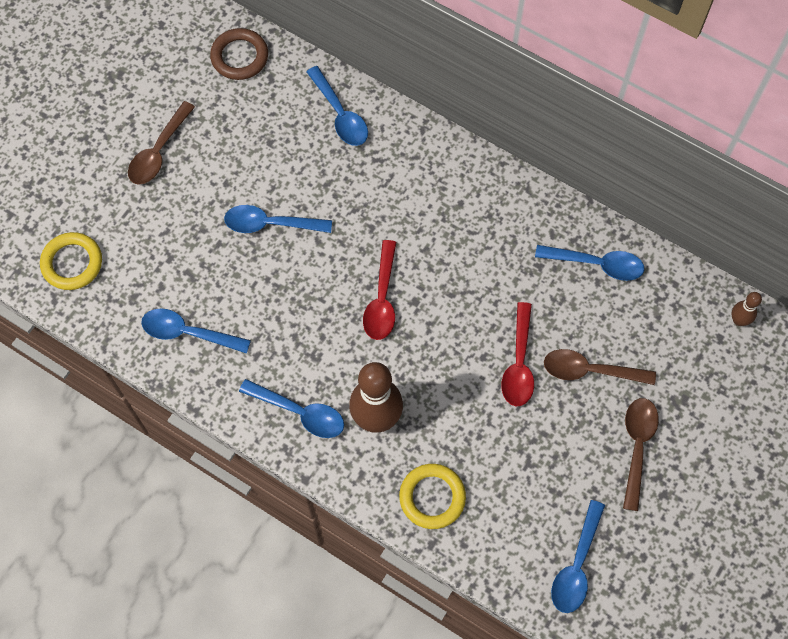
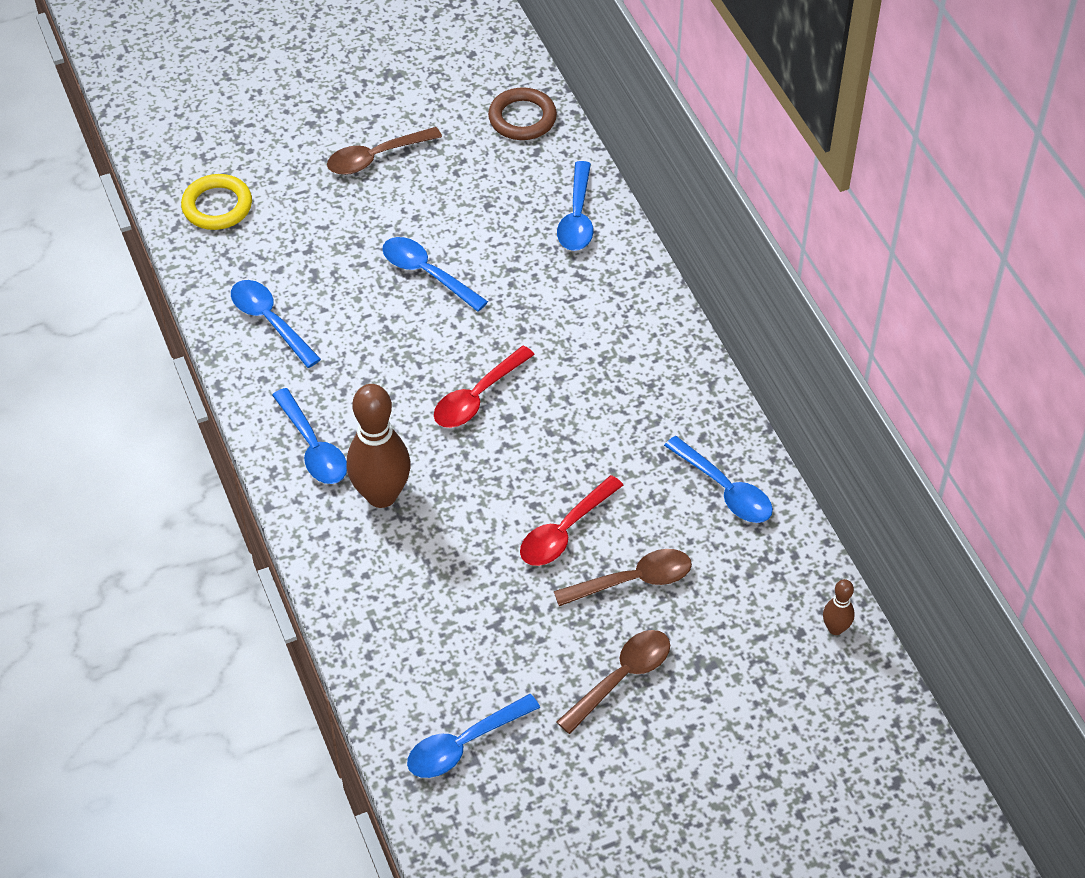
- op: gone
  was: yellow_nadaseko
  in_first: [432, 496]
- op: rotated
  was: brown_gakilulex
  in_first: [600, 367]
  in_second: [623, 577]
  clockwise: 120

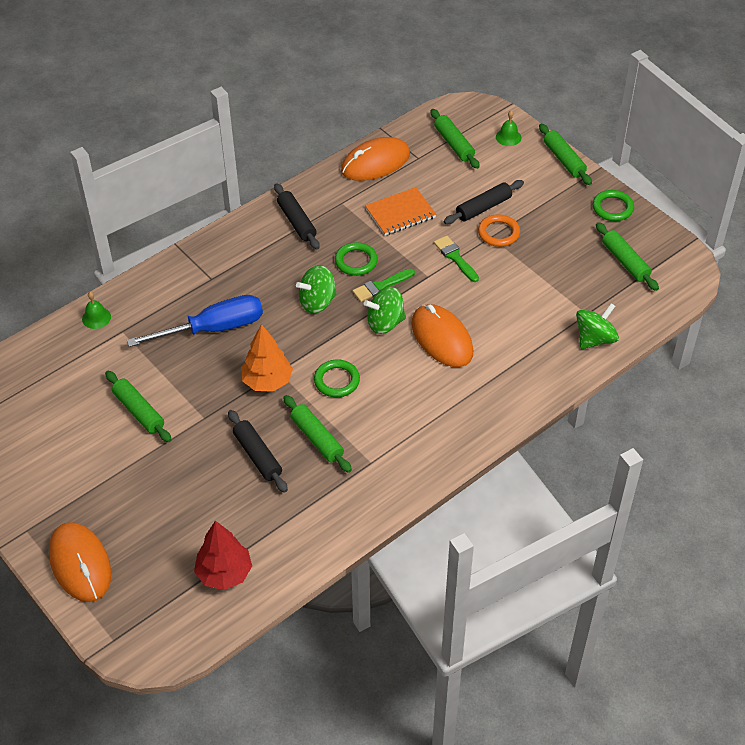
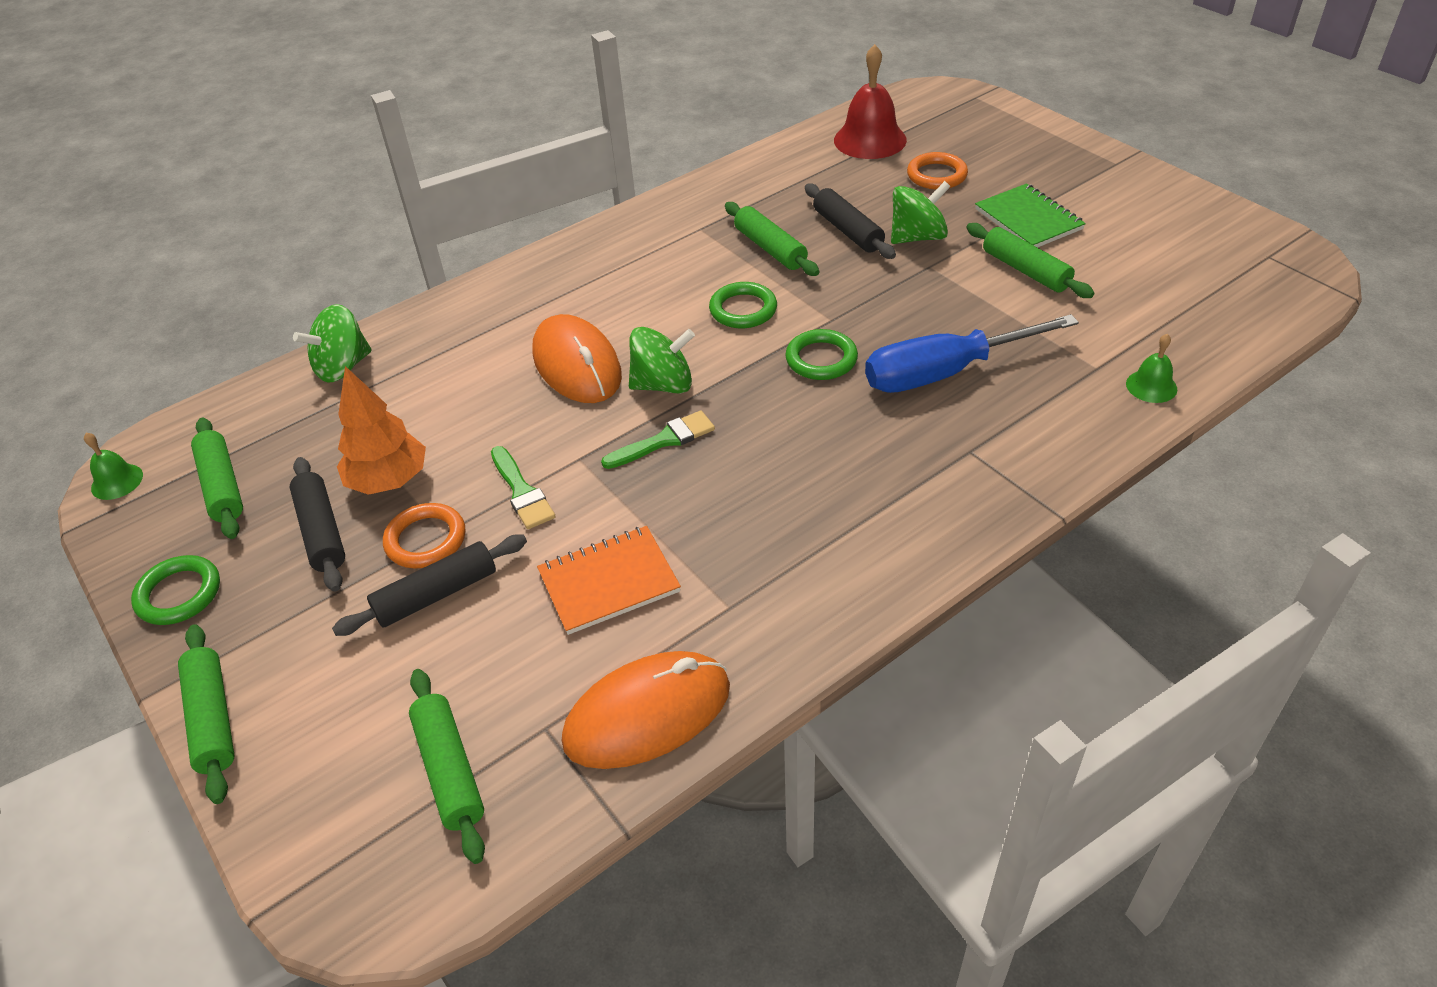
- op: gone
  was: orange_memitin
  in_first: [80, 562]
- op: swapped
  was: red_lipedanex
  now: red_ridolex
  in_first: [223, 555]
  in_second: [870, 101]
- op: shifted
  was: orange_lipedanex
  in_first: [267, 358]
  in_second: [381, 430]
- op: shifted
  was: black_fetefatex
  in_first: [297, 216]
  in_second: [317, 524]
- op: shifted
  was: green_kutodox
  in_first: [316, 289]
  in_second: [921, 212]
- op: shifted
  was: green_nadaseko
  in_first: [356, 259]
  in_second: [822, 354]
- op: shifted
  was: green_ridolex
  in_first: [508, 128]
  in_second: [113, 466]
- op: new
  now: orange_nadaseko
  in_second: [937, 171]
- op: new
  now: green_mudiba
  in_second: [1030, 215]

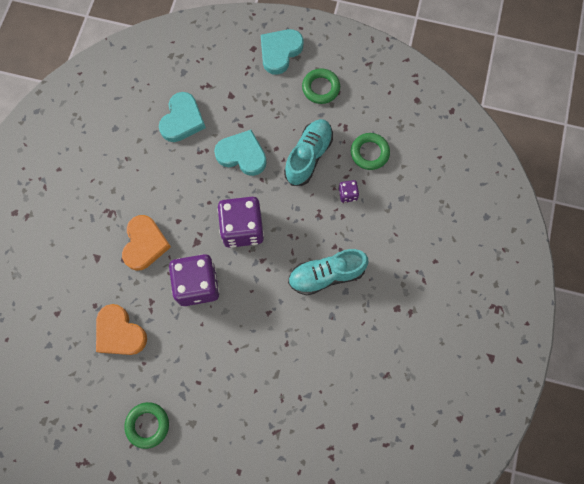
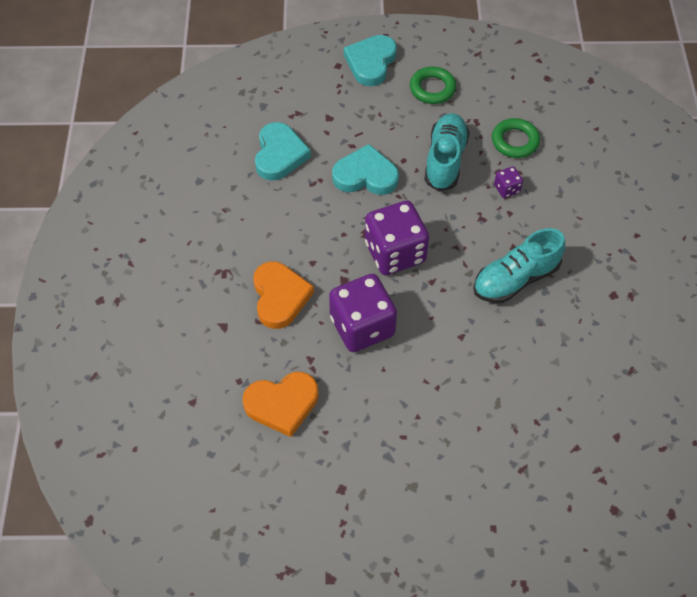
- op: rotated
  was: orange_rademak
  in_first: [121, 329]
  in_second: [281, 404]
  clockwise: -45
- op: gone
  was: green_nadaseko
  in_first: [146, 425]

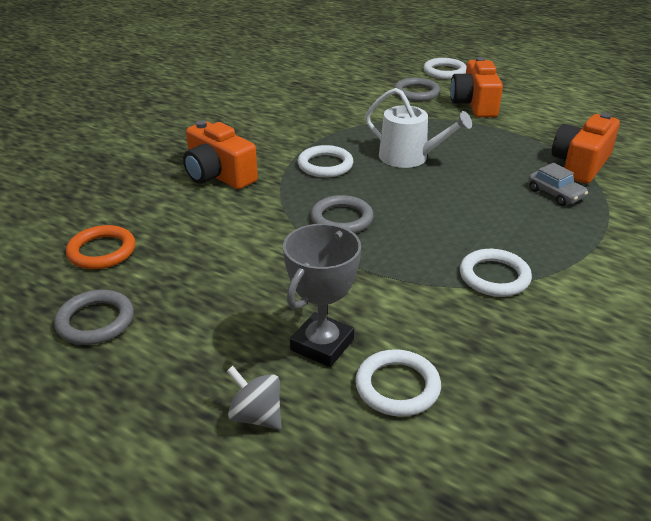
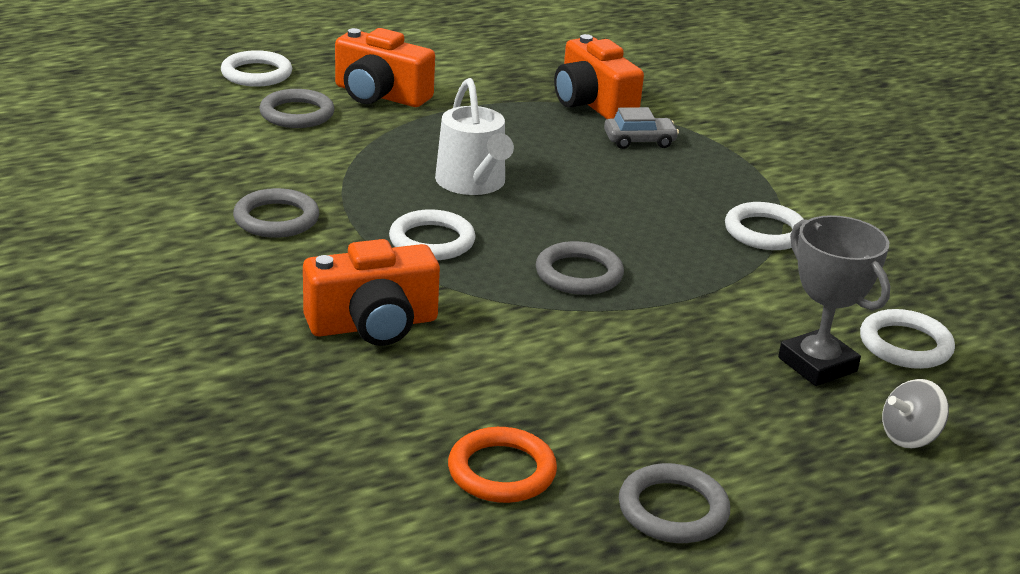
- op: rotated
  was: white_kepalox
  in_first: [418, 128]
  in_second: [474, 136]
  clockwise: 105
- op: new
  now: grey_nadaseko
  in_second: [276, 213]

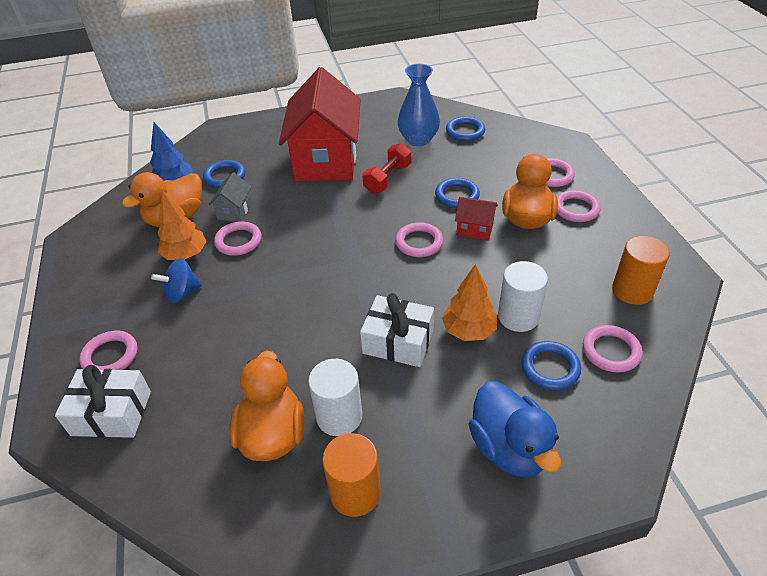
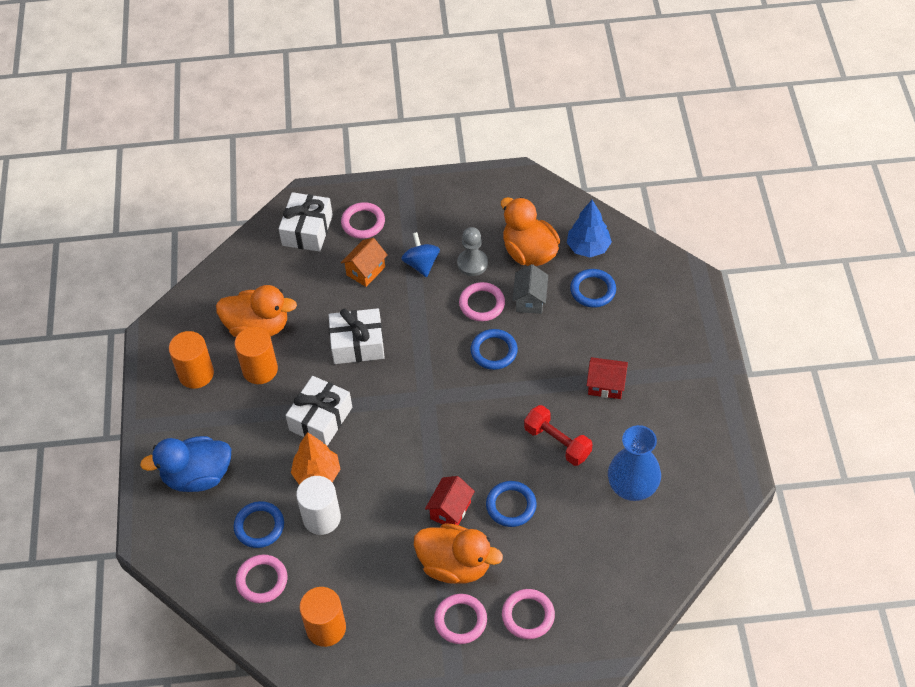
- op: swapped
  was: orange_lipedanex
  now: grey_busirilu
  in_first: [182, 225]
  in_second: [472, 251]
- op: rotated
  was: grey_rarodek
  in_first: [230, 197]
  in_second: [530, 289]
  clockwise: 75
- op: scaled
  was: red_rarodek
  in_first: [320, 124]
  in_second: [607, 378]
  ratio: 0.41
- op: repainted
  was: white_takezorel
  now: orange_takezorel
  in_first: [335, 397]
  in_second: [256, 355]
- op: gone
  was: pink_nadaseko
  in_first: [419, 239]
- op: shifted
  was: blue_nadaseko
  in_first: [465, 128]
  in_second: [494, 349]
- op: new
  now: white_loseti
  in_second: [357, 336]
- op: new
  now: orange_rarodek
  in_second: [364, 262]

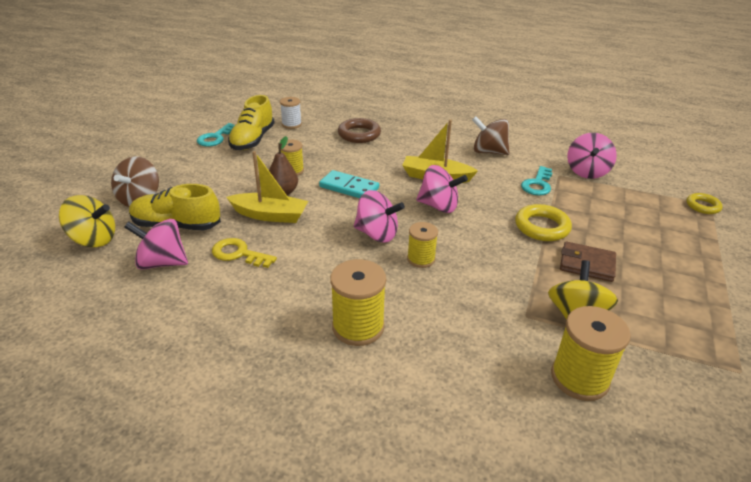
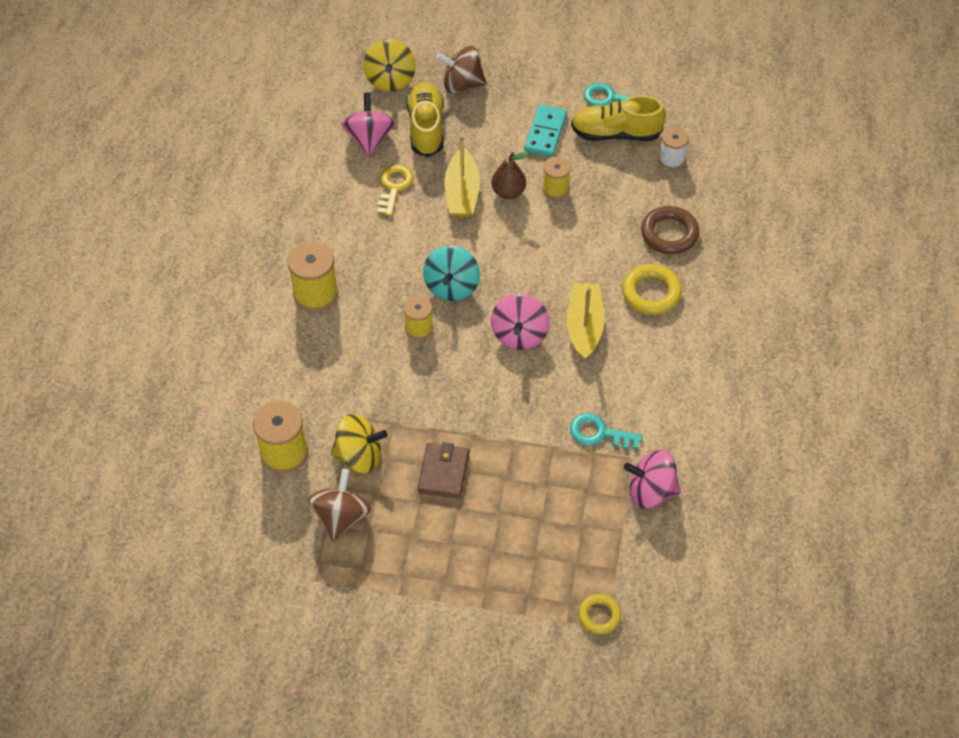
- op: shifted
  was: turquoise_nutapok
  in_first: [349, 184]
  in_second: [545, 130]
- op: repainted
  was: pink_kutodox
  now: turquoise_kutodox
  in_first: [379, 216]
  in_second: [451, 273]
- op: shifted
  was: brown_kutodox
  in_first: [491, 135]
  in_second: [339, 505]
- op: shifted
  was: yellow_nadaseko
  in_first: [543, 222]
  in_second: [652, 289]

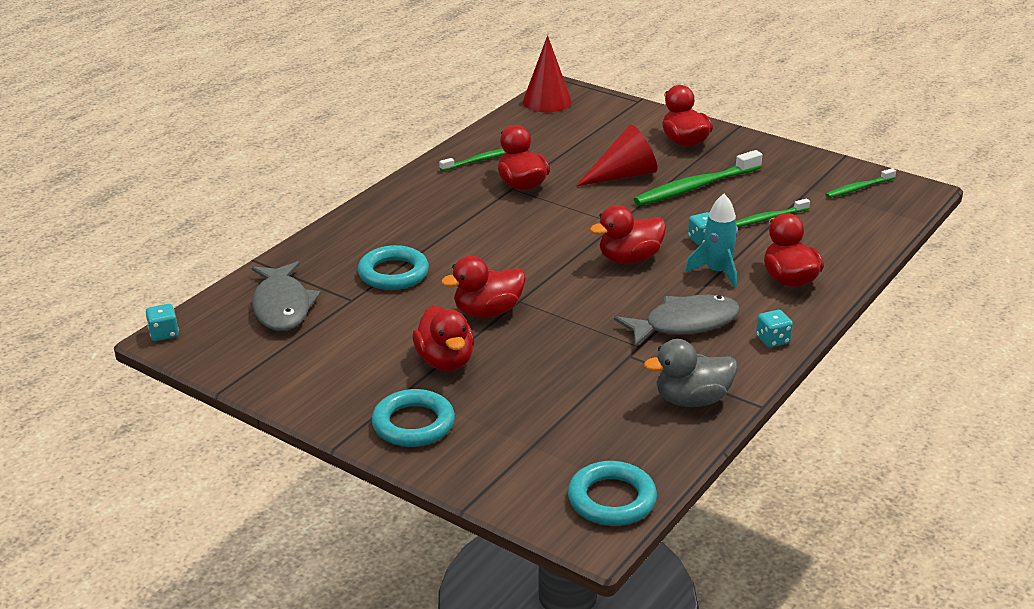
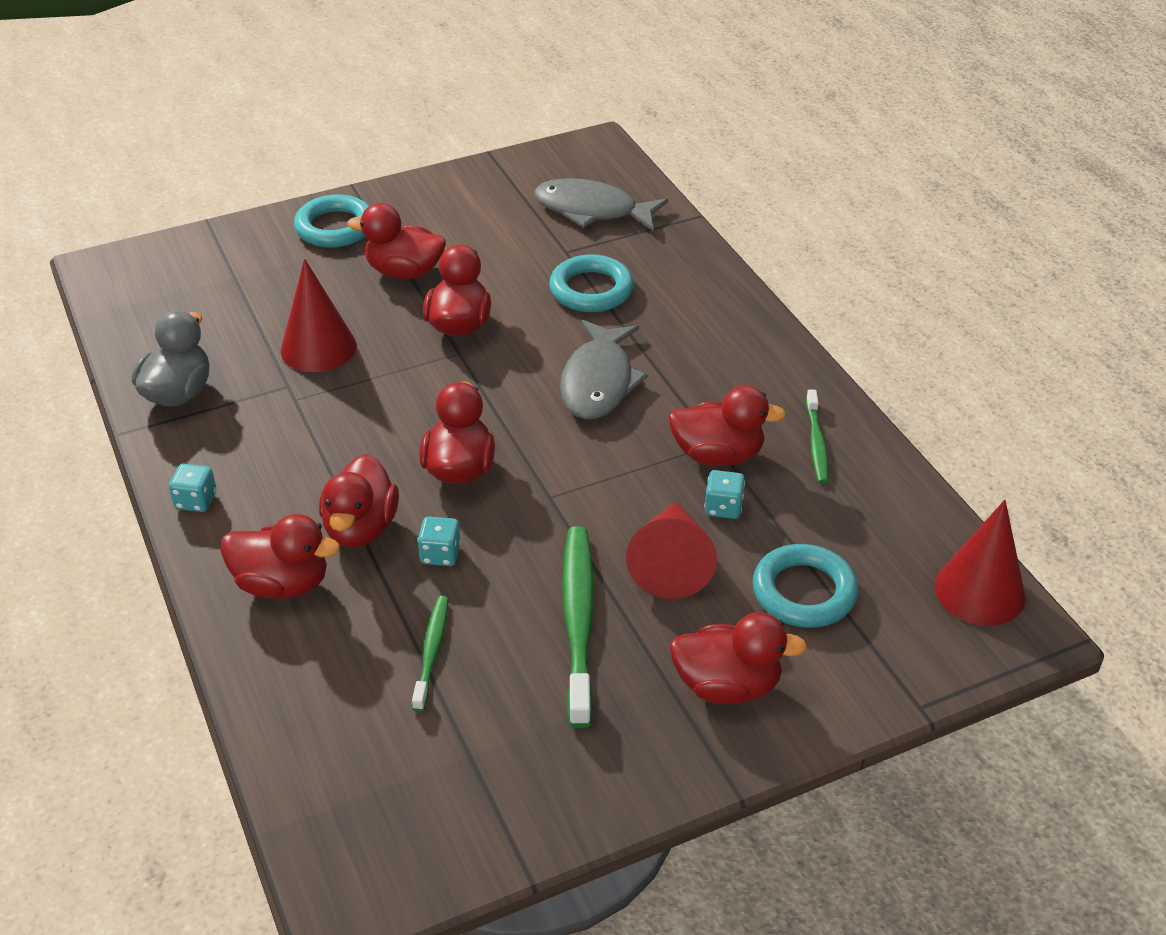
- op: shifted
  was: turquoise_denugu
  in_first: [162, 322]
  in_second: [724, 494]
- op: shifted
  was: turquoise_nadaseko
  in_first: [612, 493]
  in_second: [805, 586]
- op: shifted
  was: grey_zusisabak
  in_first: [677, 321]
  in_second: [604, 370]
- op: swapped
  was: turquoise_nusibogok
  now: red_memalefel
  in_first: [711, 241]
  in_second: [359, 501]
- op: gone
  was: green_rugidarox
  in_first: [860, 183]
- op: new
  now: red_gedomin
  in_second: [318, 315]

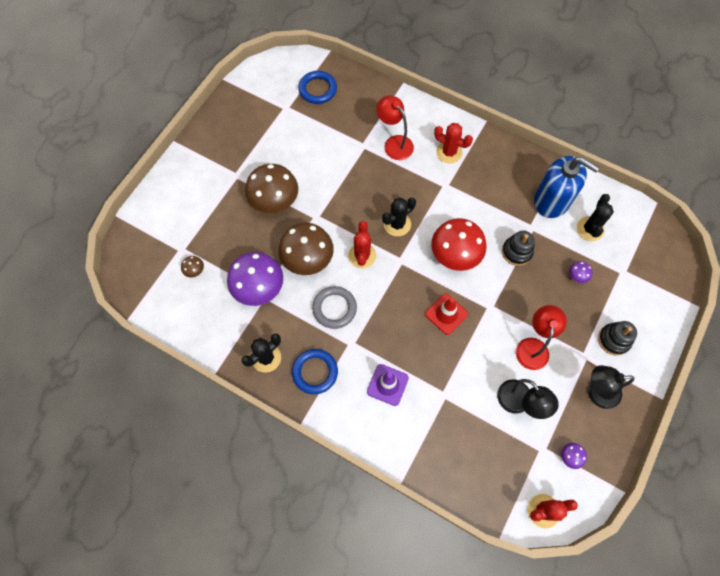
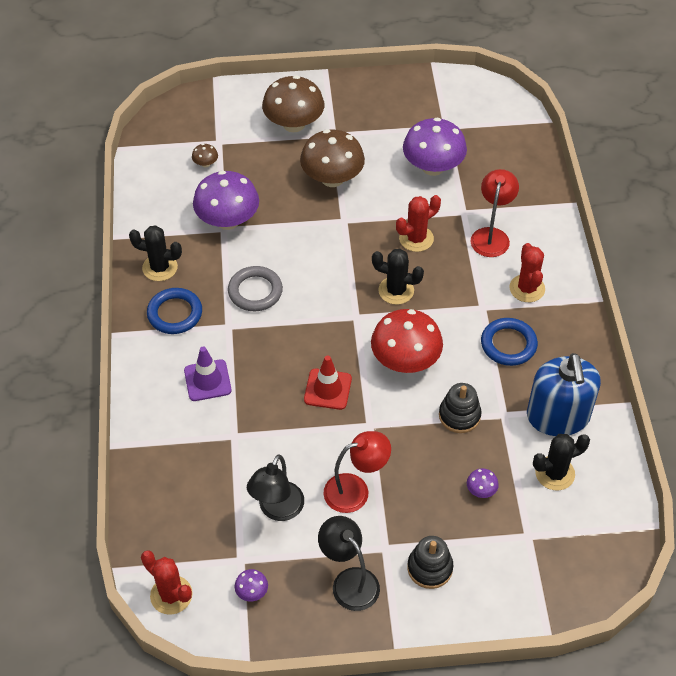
- op: shifted
  was: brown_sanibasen
  in_first: [306, 249]
  in_second: [293, 103]
- op: shifted
  was: blue_nadaseko
  in_first: [317, 87]
  in_second: [509, 342]
- op: shifted
  was: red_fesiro
  in_first: [362, 244]
  in_second: [418, 223]
- op: new
  now: purple_sanibasen
  in_second: [435, 146]

